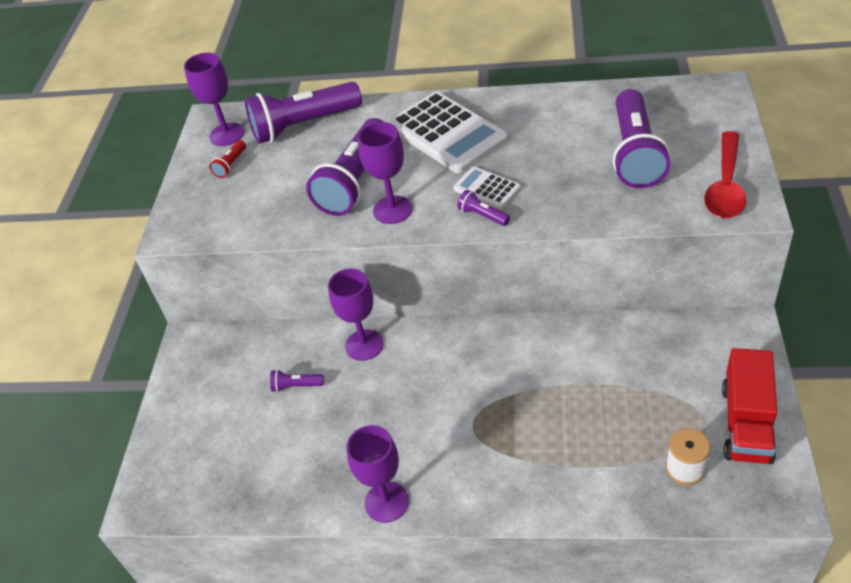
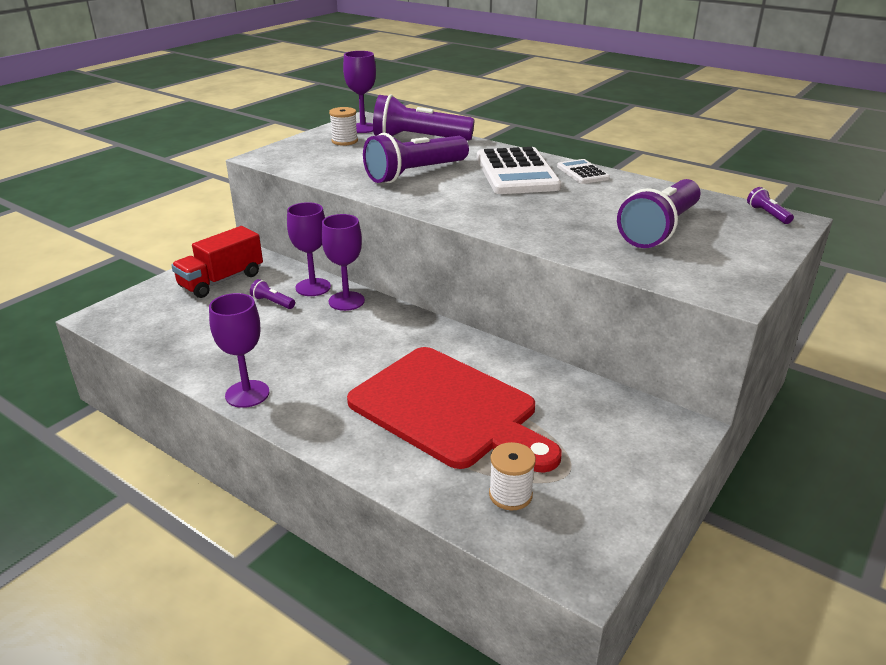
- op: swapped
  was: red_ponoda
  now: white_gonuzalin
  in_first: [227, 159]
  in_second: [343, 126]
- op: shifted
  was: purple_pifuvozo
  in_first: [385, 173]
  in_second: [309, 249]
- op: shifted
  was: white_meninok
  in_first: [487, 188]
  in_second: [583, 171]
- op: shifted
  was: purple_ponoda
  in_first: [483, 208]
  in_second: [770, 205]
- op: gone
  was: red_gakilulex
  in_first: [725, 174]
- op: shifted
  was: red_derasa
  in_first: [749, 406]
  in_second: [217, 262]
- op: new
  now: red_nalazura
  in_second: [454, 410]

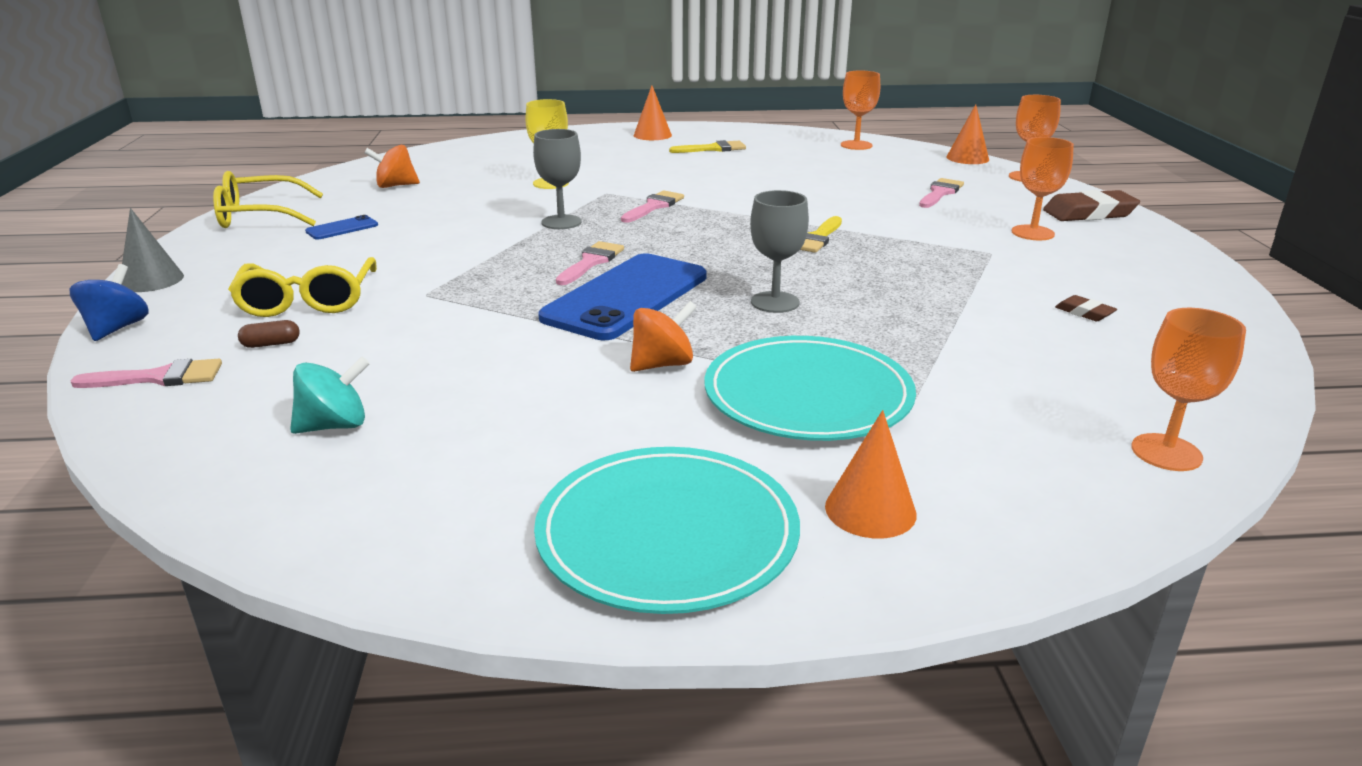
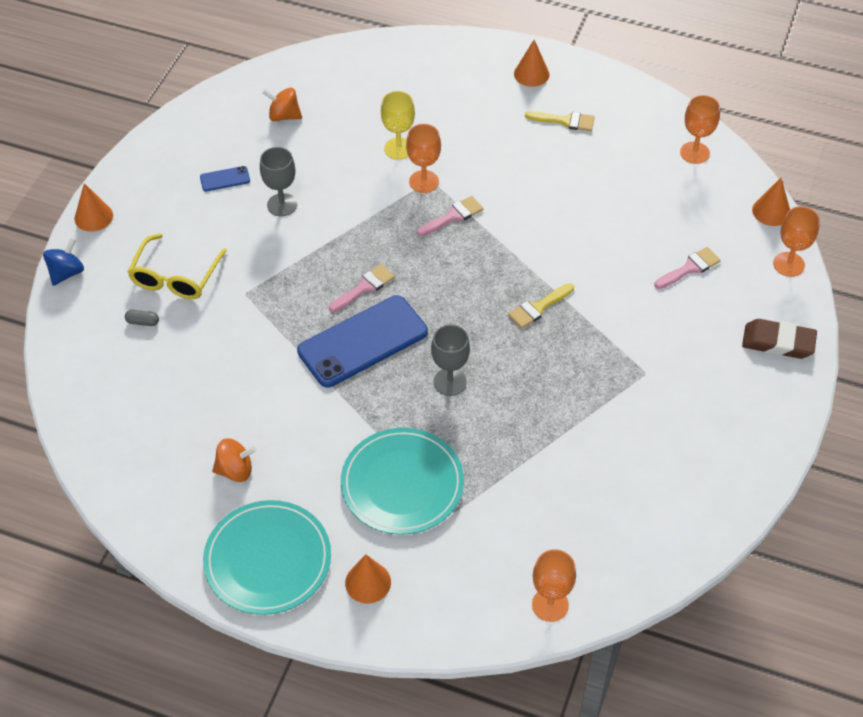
- op: gone
  was: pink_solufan
  in_first: [146, 373]
- op: repainted
  was: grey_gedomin
  now: orange_gedomin
  in_first: [153, 250]
  in_second: [94, 207]
- op: gone
  was: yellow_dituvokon
  in_first: [268, 199]
- op: repainted
  was: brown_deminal
  now: grey_deminal
  in_first: [269, 334]
  in_second: [142, 318]
- op: gone
  was: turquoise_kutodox
  in_first: [330, 395]
- op: shifted
  was: grey_pifuvozo
  in_first: [557, 179]
  in_second: [278, 182]
- op: shifted
  was: orange_kutodox
  in_first: [663, 336]
  in_second: [234, 460]
- op: shifted
  was: orange_pifuvozo
  in_first: [1043, 188]
  in_second: [423, 158]
- op: gone
  was: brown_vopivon
  in_first: [1086, 308]

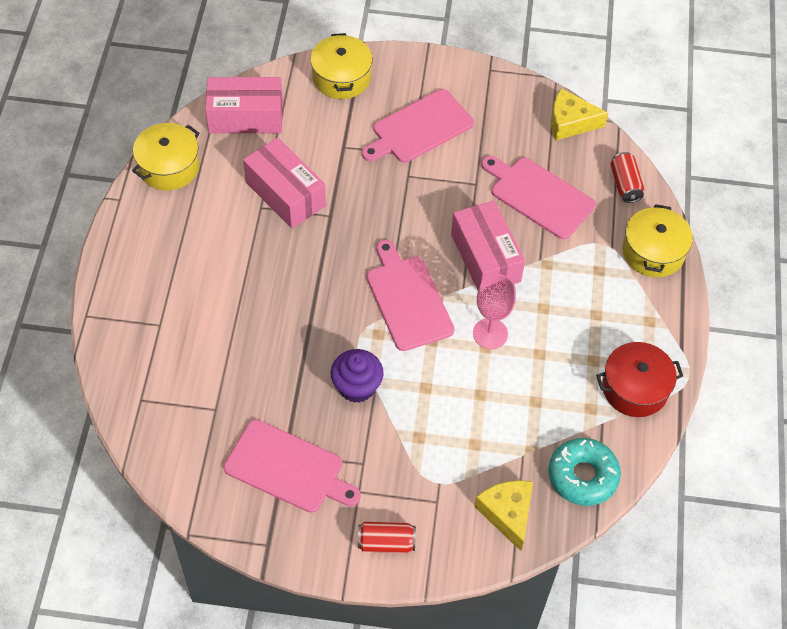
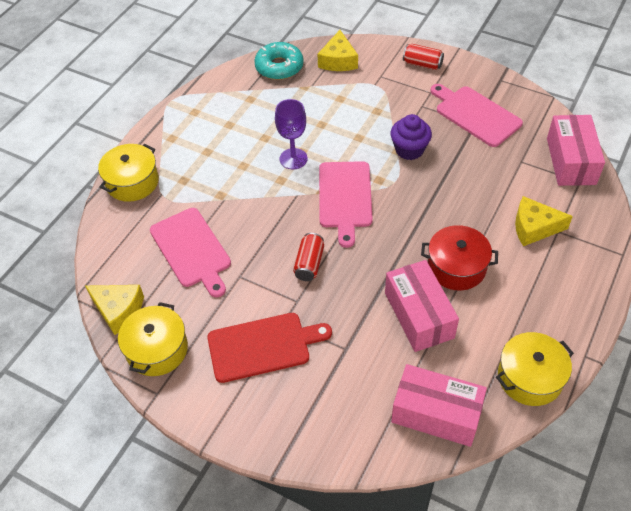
- op: shifted
  was: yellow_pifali
  in_first: [341, 66]
  in_second: [153, 339]
- op: repainted
  was: pink_nalazura
  now: red_nalazura
  in_first: [418, 126]
  in_second: [269, 348]
- op: shifted
  was: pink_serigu
  in_first: [488, 245]
  in_second: [576, 150]
- op: repainted
  was: pink_pifuvozo
  now: purple_pifuvozo
  in_first: [494, 311]
  in_second: [291, 134]
- op: shifted
  was: red_pifali
  in_first: [639, 379]
  in_second: [459, 258]
- op: shifted
  was: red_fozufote
  in_first: [627, 177]
  in_second: [308, 257]
- op: new
  now: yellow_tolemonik
  in_second: [544, 221]

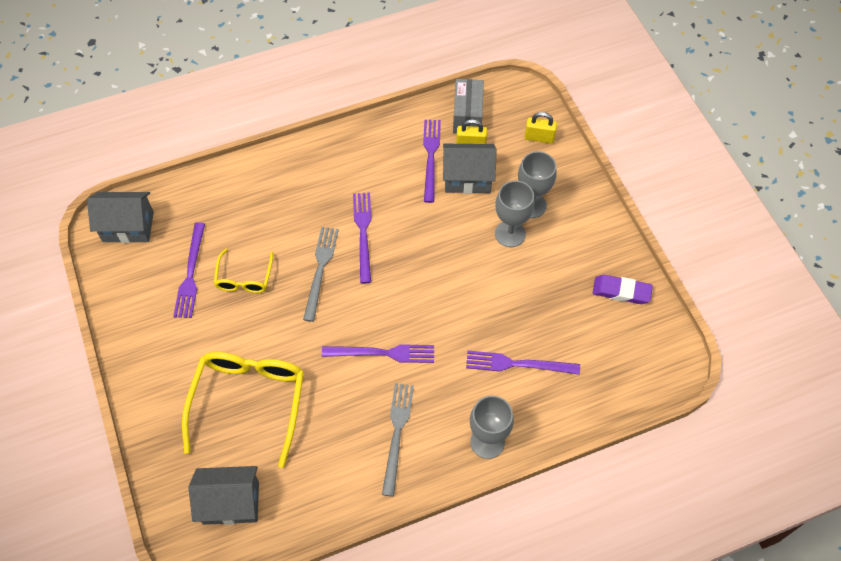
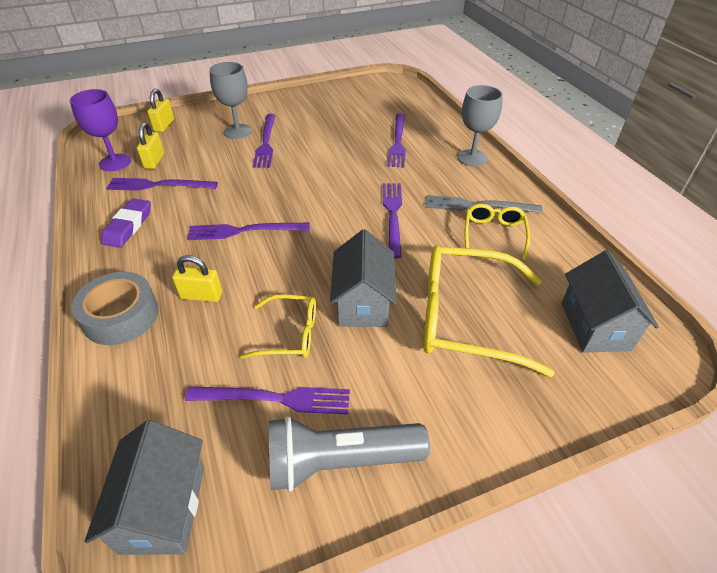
- op: gone
  was: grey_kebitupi
  in_first: [321, 274]
- op: shifted
  was: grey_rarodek
  in_first: [470, 169]
  in_second: [363, 278]
- op: swapped
  was: grey_serigu
  now: purple_pifuvozo
  in_first: [468, 106]
  in_second: [100, 130]
- op: swapped
  was: grey_pifuvozo
  now: purple_kebitupi
  in_first: [515, 214]
  in_second: [264, 141]
- op: shifted
  was: purple_vopivon
  in_first: [623, 289]
  in_second: [126, 223]
- op: new
  now: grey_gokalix
  in_second: [115, 308]
- op: new
  now: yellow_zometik
  in_second: [197, 278]
- op: new
  now: grey_ponoda
  in_second: [349, 454]
- op: new
  now: yellow_dituvokon
  in_second: [497, 232]

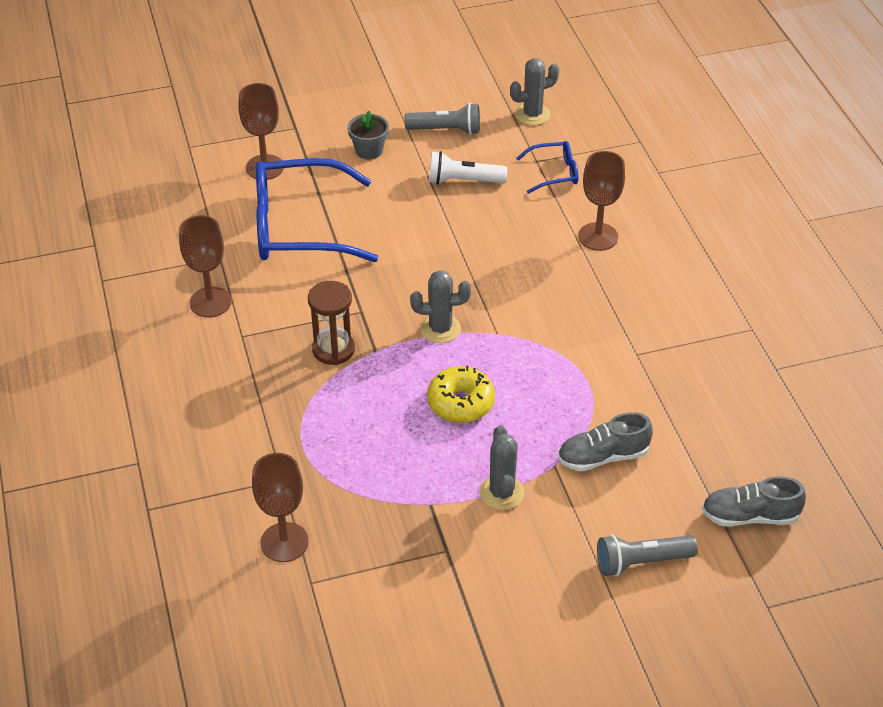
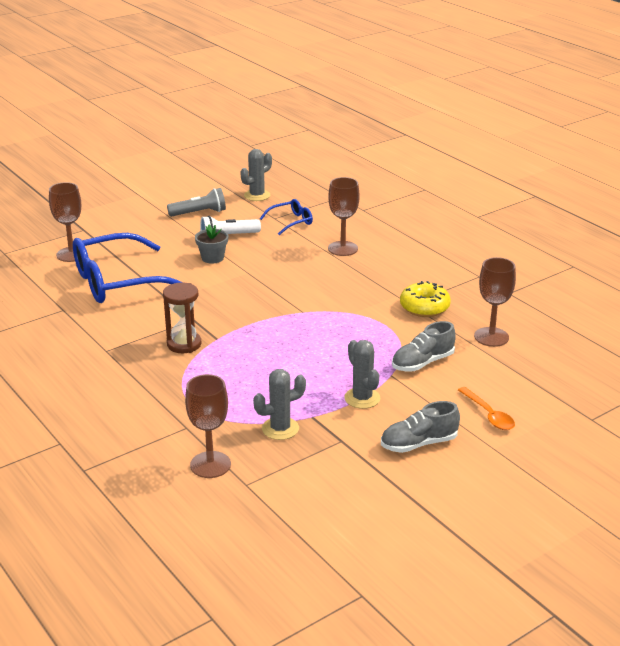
- op: shifted
  was: brown_pifuvozo
  in_first: [205, 266]
  in_second: [495, 302]
- op: shifted
  was: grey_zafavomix
  in_first: [368, 135]
  in_second: [211, 244]
- op: shifted
  was: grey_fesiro
  in_first: [440, 306]
  in_second: [279, 404]
- op: shifted
  was: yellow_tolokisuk
  in_first: [461, 394]
  in_second: [425, 299]
- op: swapped
  was: grey_ponoda
  now: orange_gakilulex
  in_first: [647, 555]
  in_second: [486, 408]
- op: shifted
  was: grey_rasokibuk
  in_first: [754, 501]
  in_second: [420, 427]

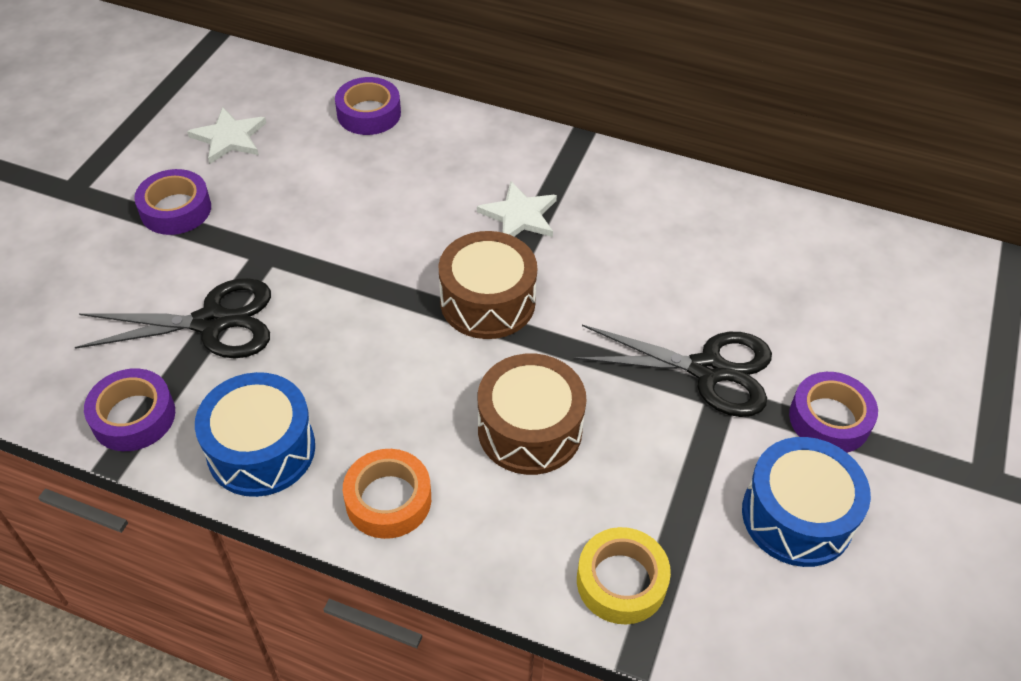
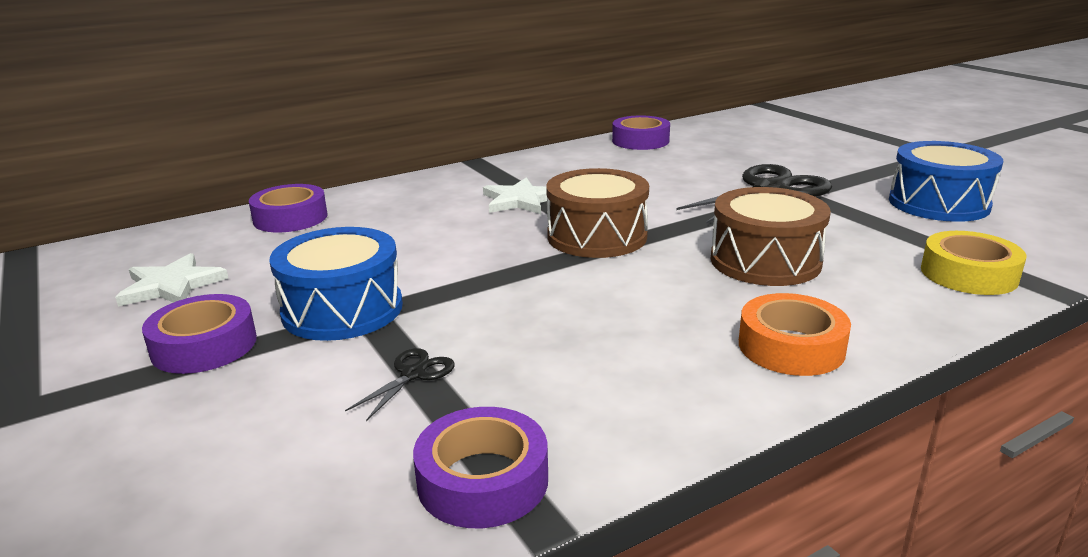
- op: scaled
  was: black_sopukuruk
  in_first: [173, 318]
  in_second: [400, 384]
  ratio: 0.45
- op: shifted
  was: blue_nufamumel
  in_first: [255, 434]
  in_second: [336, 284]
- op: shifted
  was: purple_gokalix
  in_first: [833, 412]
  in_second: [641, 132]

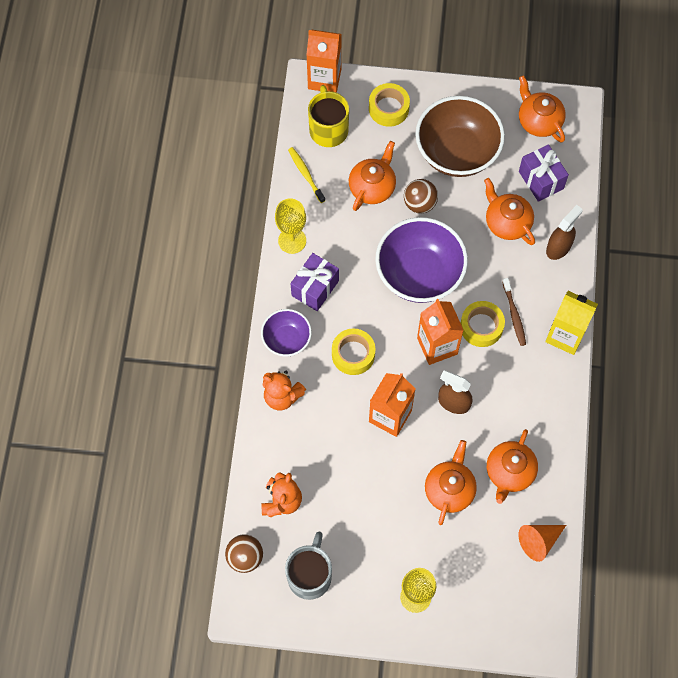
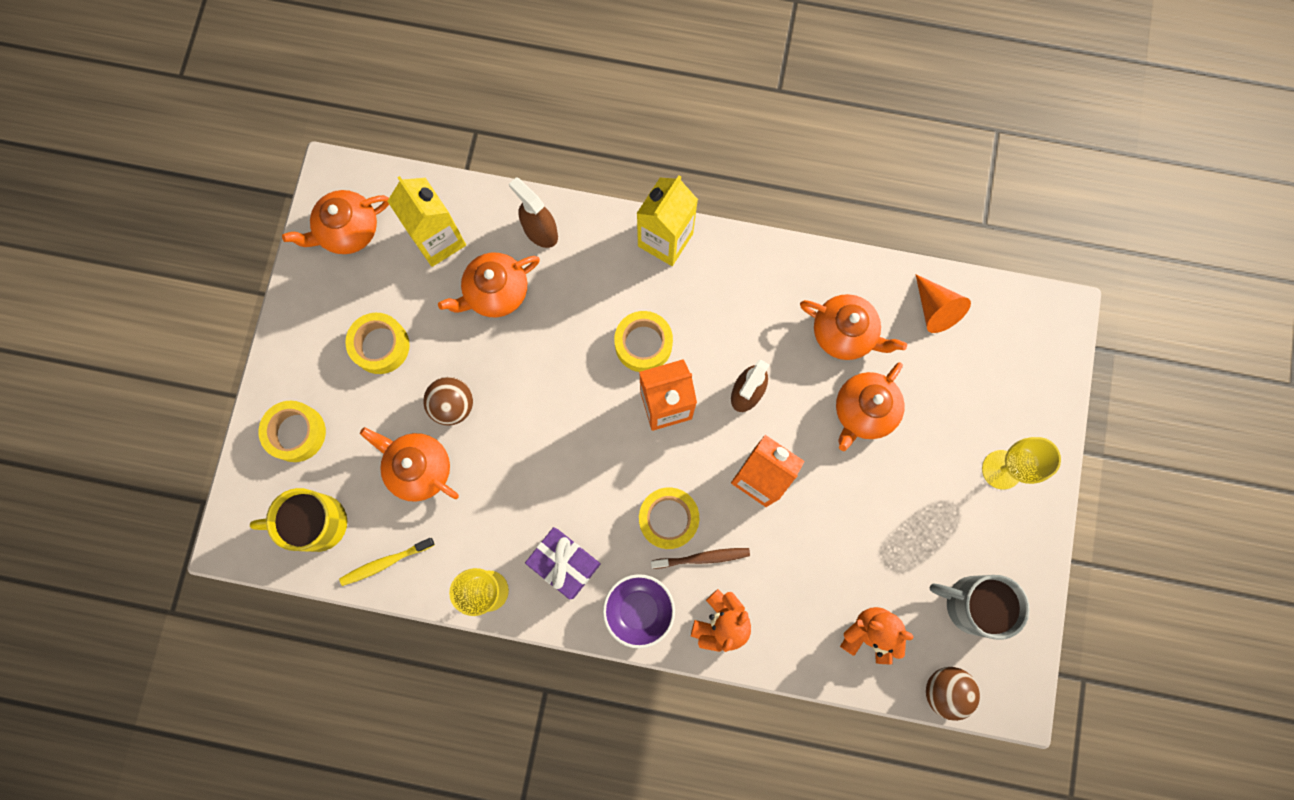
- op: gone
  was: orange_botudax
  in_first: [324, 61]
- op: gone
  was: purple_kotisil
  in_first: [421, 260]
- op: swapped
  was: brown_kotisil
  now: yellow_gokalix
  in_first: [460, 136]
  in_second: [377, 343]
- op: rotated
  was: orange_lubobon
  in_first: [451, 482]
  in_second: [870, 407]
  clockwise: -75
- op: shifted
  was: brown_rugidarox
  in_first: [514, 312]
  in_second: [700, 558]
- op: swapped
  was: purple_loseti
  now: yellow_botudax
  in_first: [544, 173]
  in_second: [426, 221]

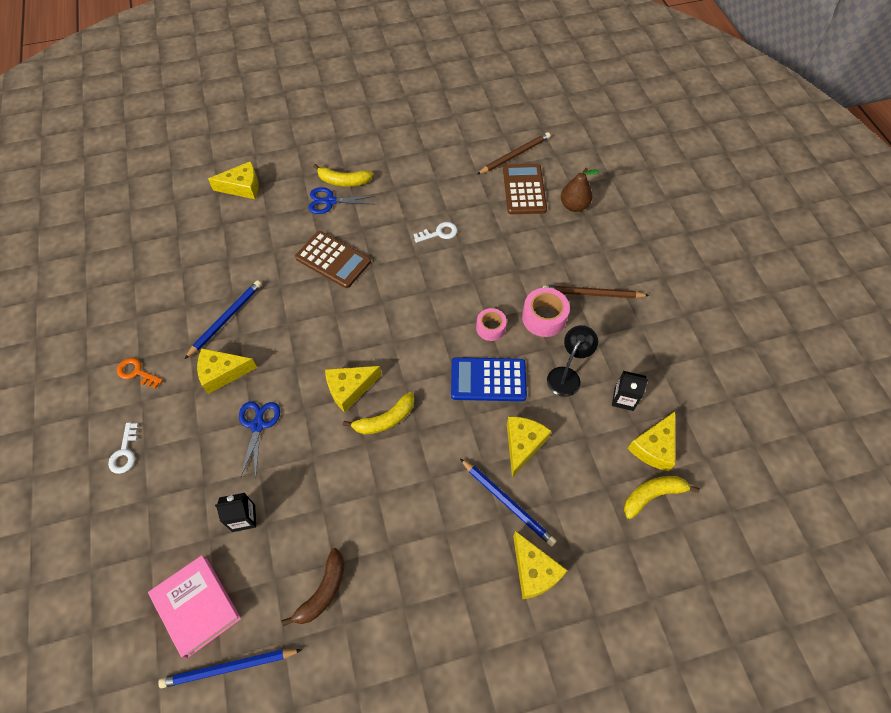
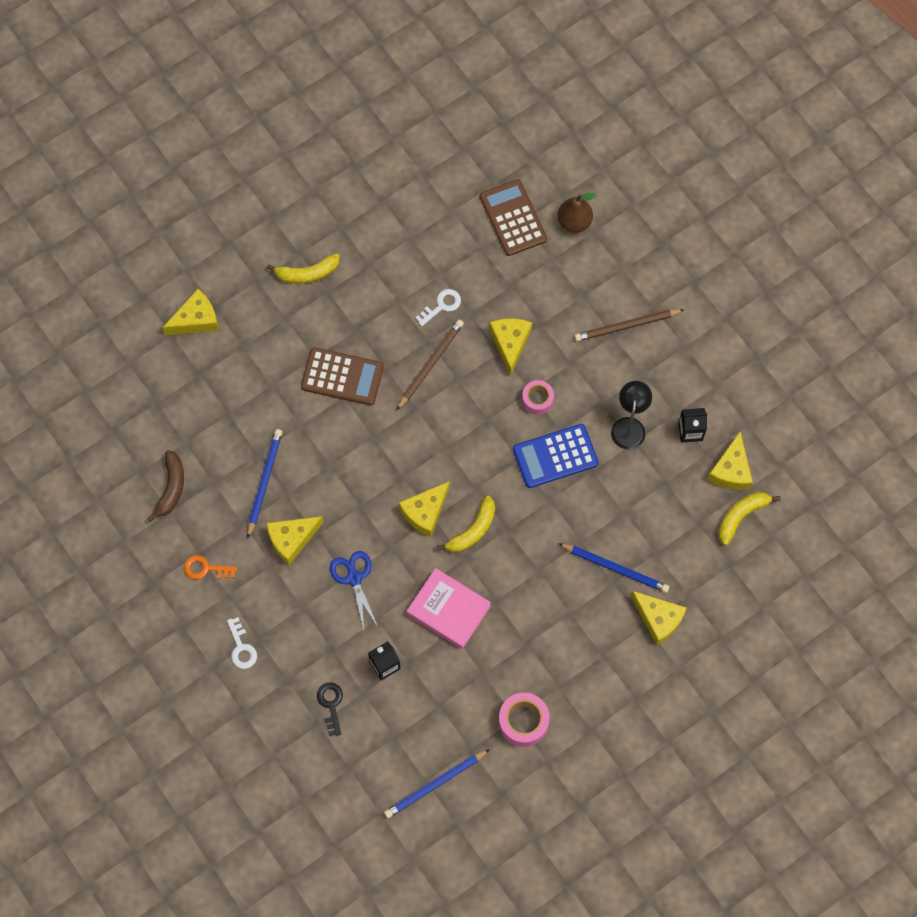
- op: shifted
  was: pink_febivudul
  in_first: [194, 606]
  in_second: [449, 608]
- op: shifted
  was: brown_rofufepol
  in_first: [313, 587]
  in_second: [165, 486]
- op: gone
  was: blue_sopukuruk
  in_first: [342, 200]
- op: shifted
  was: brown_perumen
  in_first: [514, 153]
  in_second: [430, 364]
- op: shifted
  was: yellow_tolemonik
  in_first: [529, 446]
  in_second: [510, 347]
- op: shifted
  was: pink_gokalix
  in_first: [546, 312]
  in_second: [524, 720]
- op: new
  now: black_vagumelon
  in_second: [330, 709]

